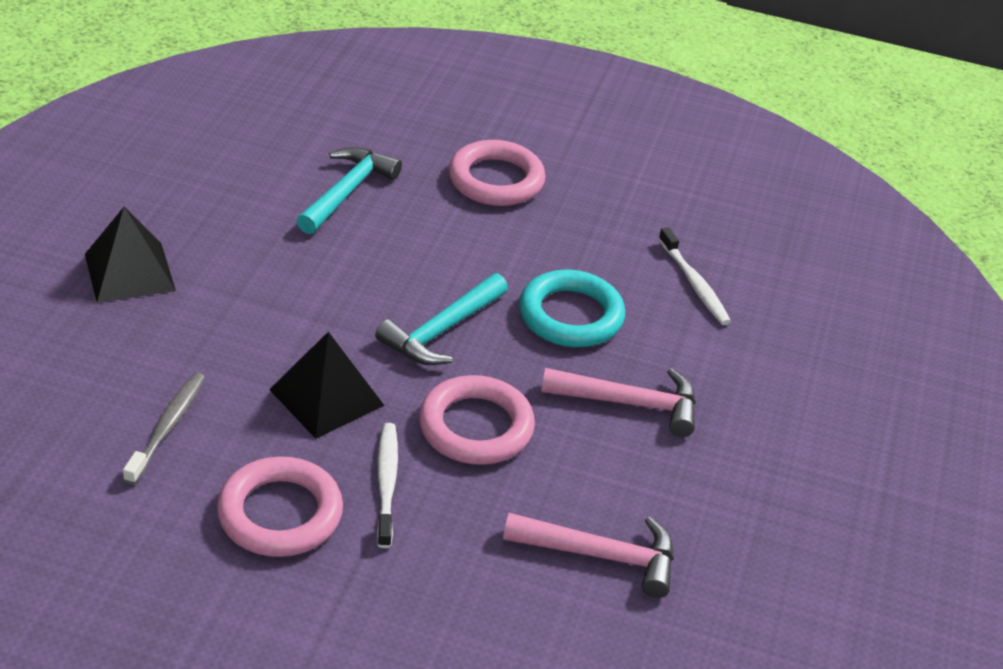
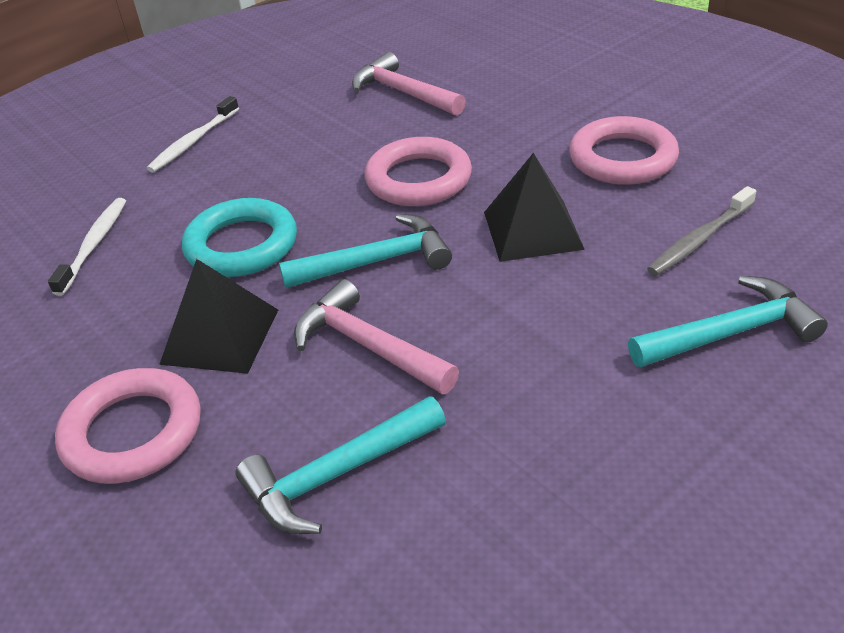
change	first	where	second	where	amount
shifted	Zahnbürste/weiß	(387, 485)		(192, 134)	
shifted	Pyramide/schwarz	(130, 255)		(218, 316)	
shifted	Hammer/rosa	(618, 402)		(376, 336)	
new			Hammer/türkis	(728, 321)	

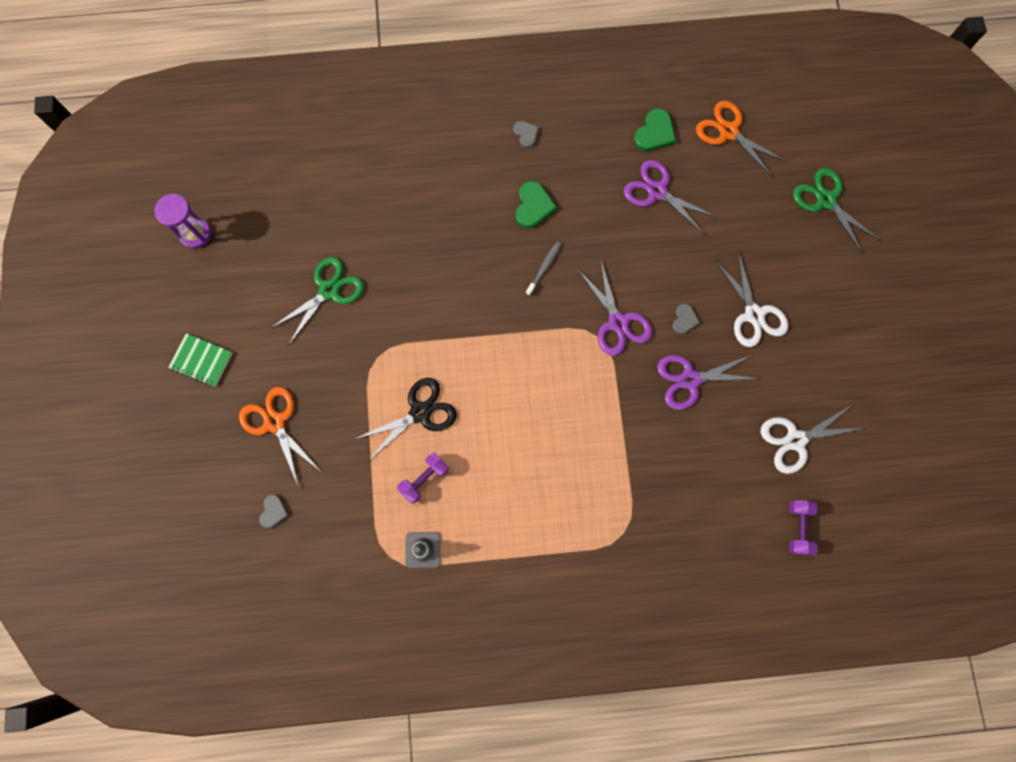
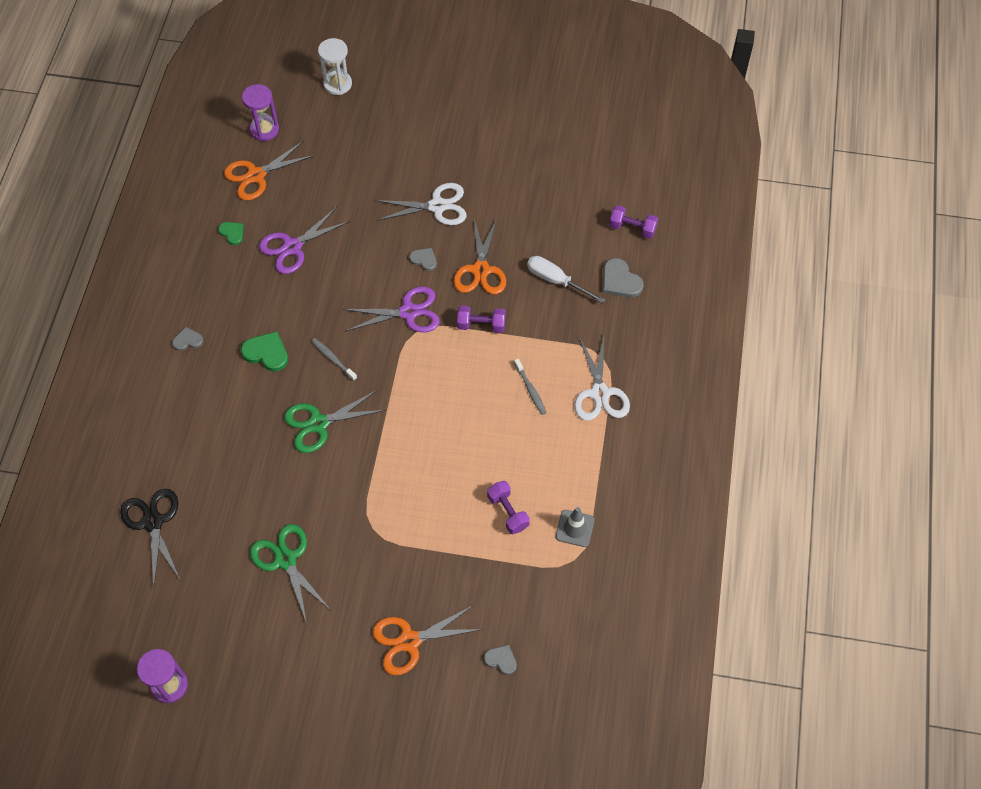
change	first	where	second	where	amount
shifted	Schere/schwarz	(406, 419)		(150, 538)	
scaled	Herz/grün	(655, 129)		(231, 233)	x0.62
new			Sanduhr/lila	(260, 112)	
shifted	Schere/grün	(836, 211)		(335, 421)	
new			Sanduhr/weiß	(335, 66)	
repainted	Schere/lila	(708, 382)	Schere/orange	(479, 256)	
new			Hantel/lila	(481, 319)	
new			Zahnbürste/grau	(530, 387)	
new			Schraubenzieher/weiß	(566, 279)	
shifted	Schere/weiß	(812, 439)		(602, 378)	
new			Herz/grau	(623, 278)	
gone	Notizbuch/grün	(200, 360)			

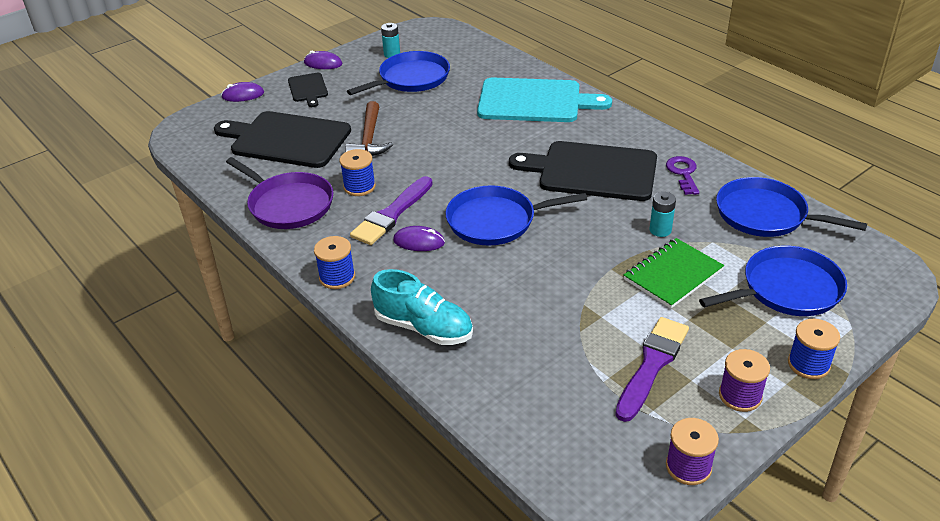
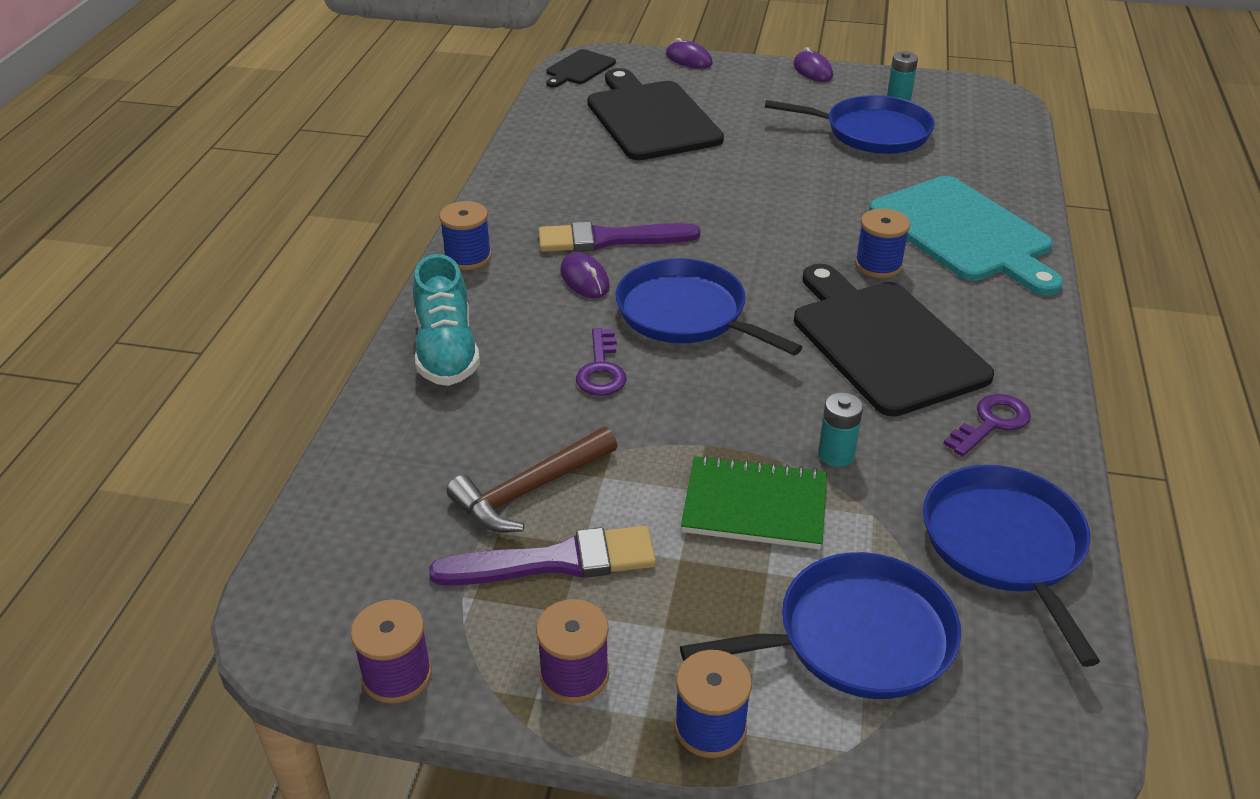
change	first	where	second	where	amount
shifted	Hammer/braun	(369, 128)		(532, 480)	
shifted	Schneidebrett/schwarz	(308, 90)		(581, 68)	
new			Schlüssel/lila	(601, 362)	
rotated	Pfanne/blau	(773, 281)		(820, 625)	45 degrees counterclockwise
shifted	Garnrolle/blau	(358, 172)		(882, 243)	
gone	Pfanne/lila	(279, 193)			

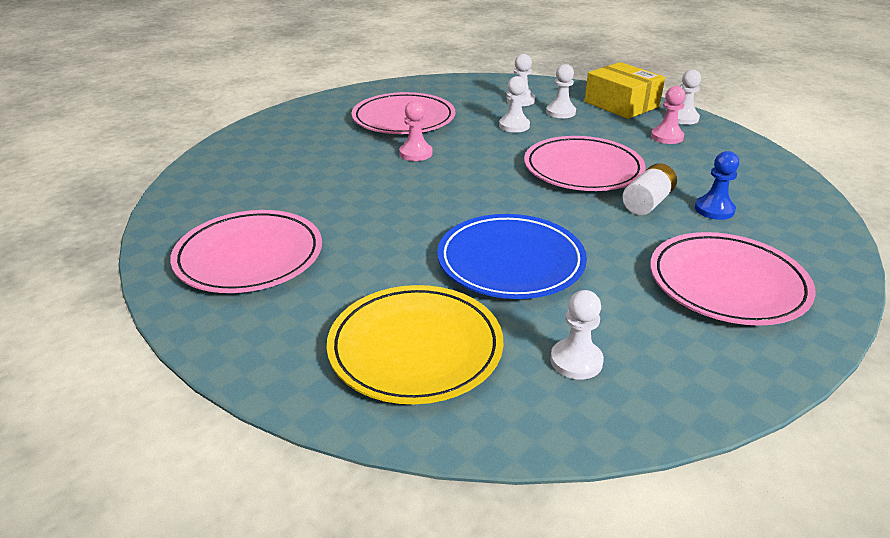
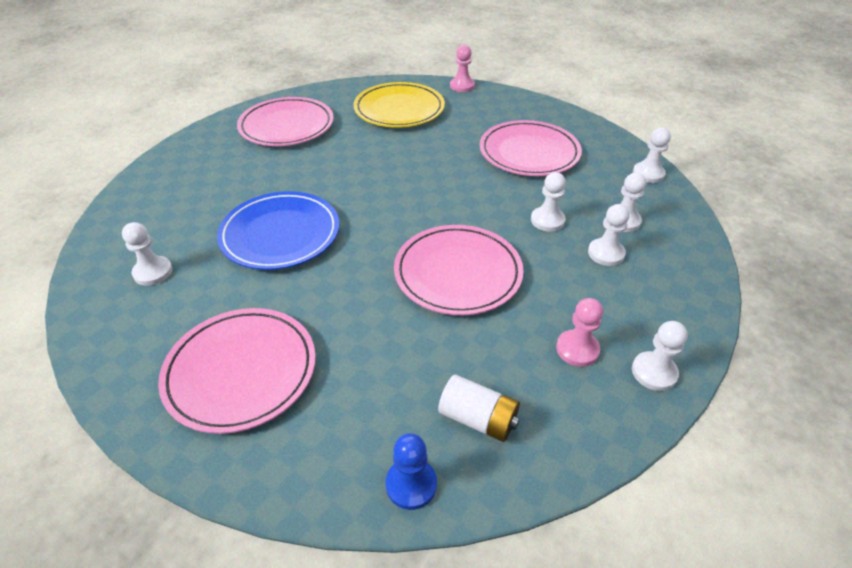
change	first	where	second	where	amount
shifted	Teller/gelb	(415, 344)		(399, 105)	
shifted	Bauer/blau	(717, 185)		(411, 471)	
shifted	Batterie/weiß	(649, 189)		(479, 408)	
shifted	Bauer/rosa	(416, 131)		(462, 68)	
new			Bauer/weiß	(652, 155)	
gone	Schachtel/gelb	(624, 90)			

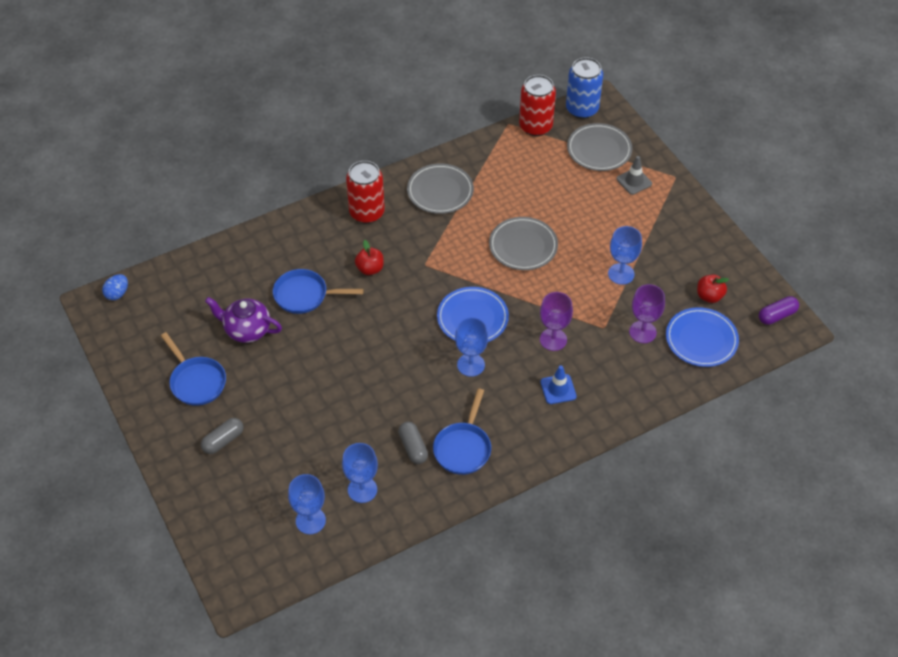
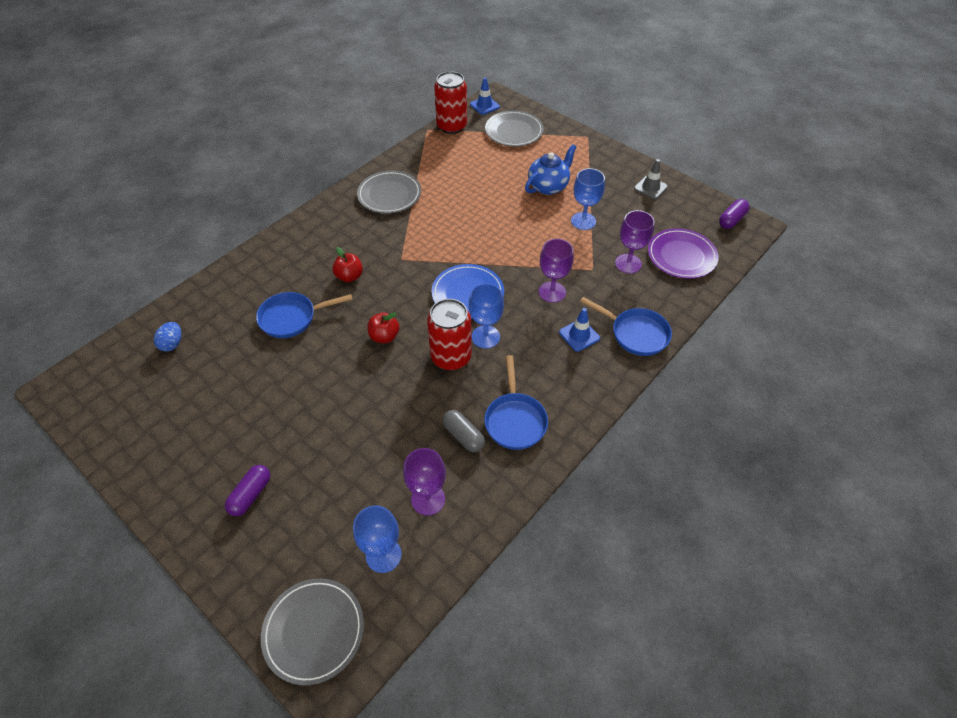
change	first	where	second	where	amount
shifted	Ei/blau	(115, 287)		(168, 337)	
repainted	Kapsel/grau	(222, 436)	Kapsel/lila	(247, 490)	
shifted	Teller/grau	(523, 243)		(312, 632)	
shifted	Apfel/rot	(713, 289)		(383, 327)	
repainted	Kelch/blau	(360, 473)	Kelch/lila	(424, 482)	
shifted	Dose/rot	(365, 192)		(449, 334)	
swapped	Dose/blau	(584, 88)	Leitkegel/blau	(485, 96)	
new			Teekanne/blau	(551, 170)	
shifted	Pfanne/blau	(193, 369)		(626, 326)	
shifted	Leitkegel/grau	(634, 175)		(651, 179)	
repainted	Teller/blau	(702, 337)	Teller/lila	(683, 253)	
gone	Teekanne/lila	(243, 320)			

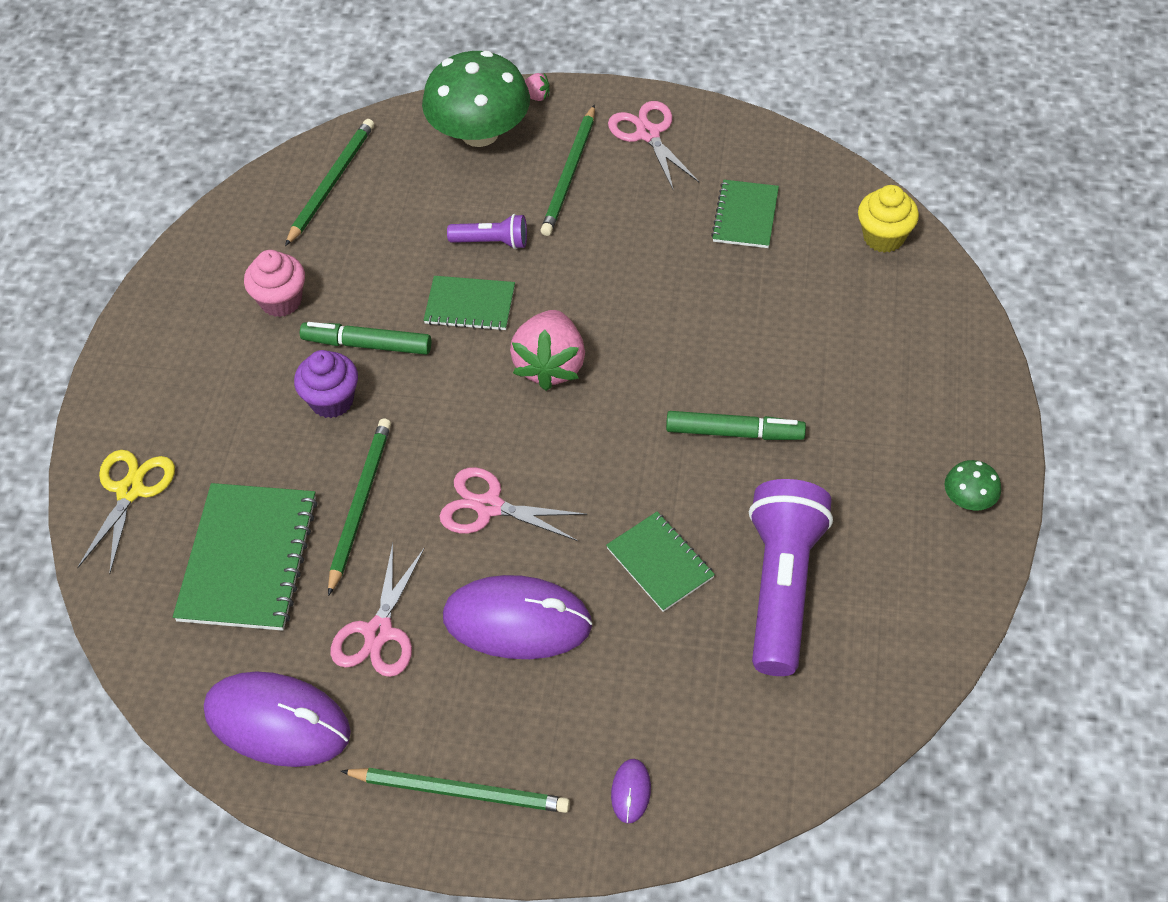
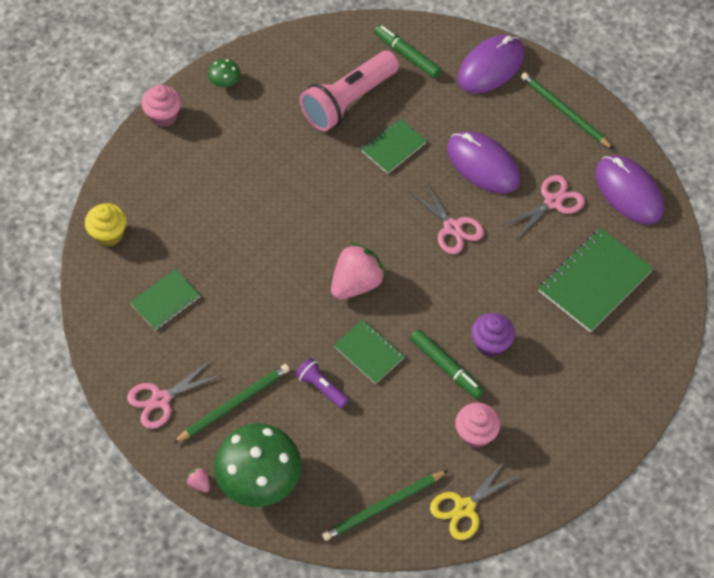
change	first	where	second	where	amount
rotated	Schere/rosa	(653, 146)		(174, 394)	45 degrees clockwise
new			Muffin/rosa	(161, 106)	
repainted	Taschenlampe/lila	(791, 577)	Taschenlampe/rosa	(349, 91)	
rotated	Notizbuch/grün	(660, 562)		(394, 146)	45 degrees clockwise
shifted	Filzstift/grün	(736, 425)		(407, 52)	
shifted	Schere/gelb	(126, 512)		(476, 499)	
scaled	Computermaus/lila	(631, 791)		(490, 64)	x2.38
gone	Bleistift/grün	(359, 507)			

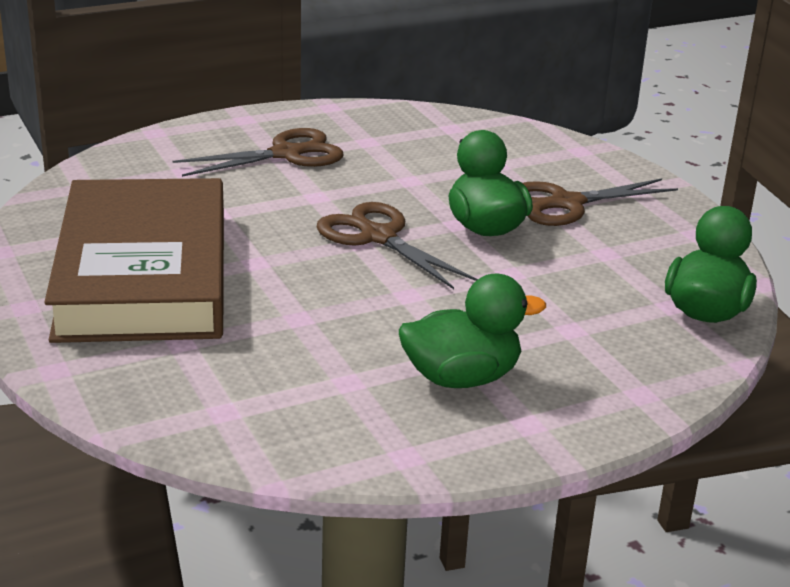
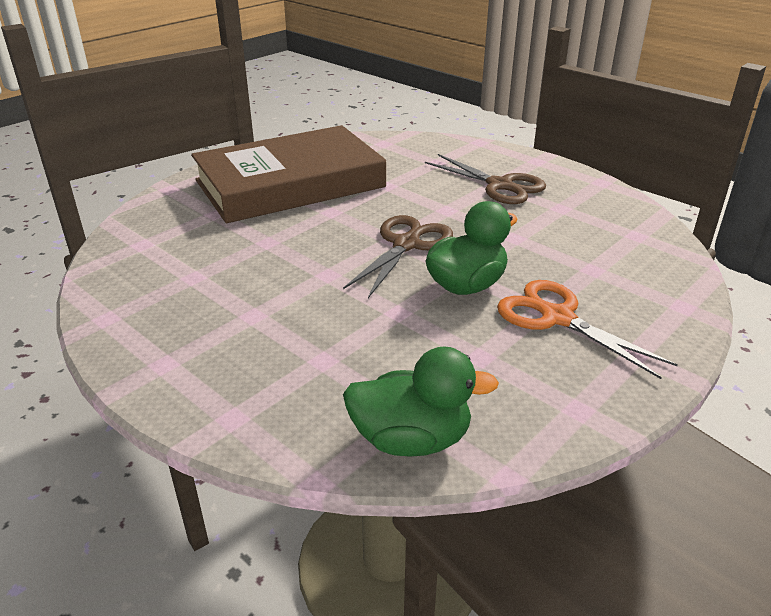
change	first	where	second	where	amount
repainted	Schere/braun	(600, 202)	Schere/orange	(587, 329)	
gone	Ente/grün	(472, 331)			

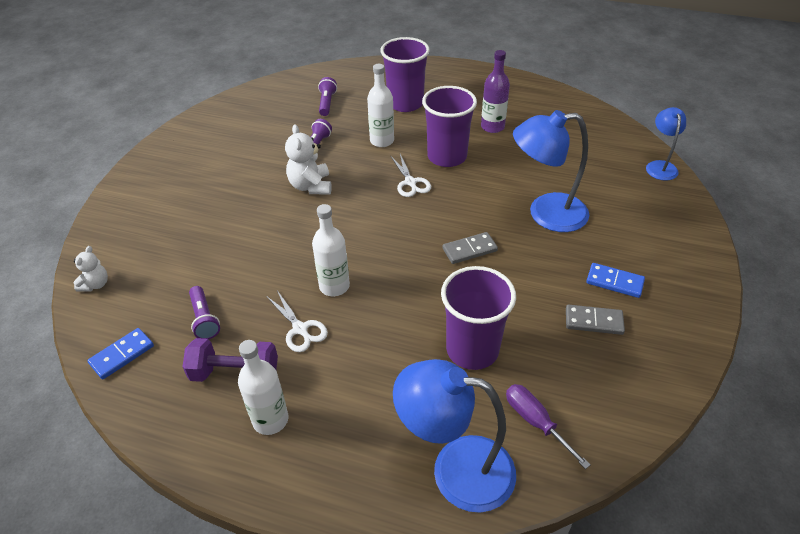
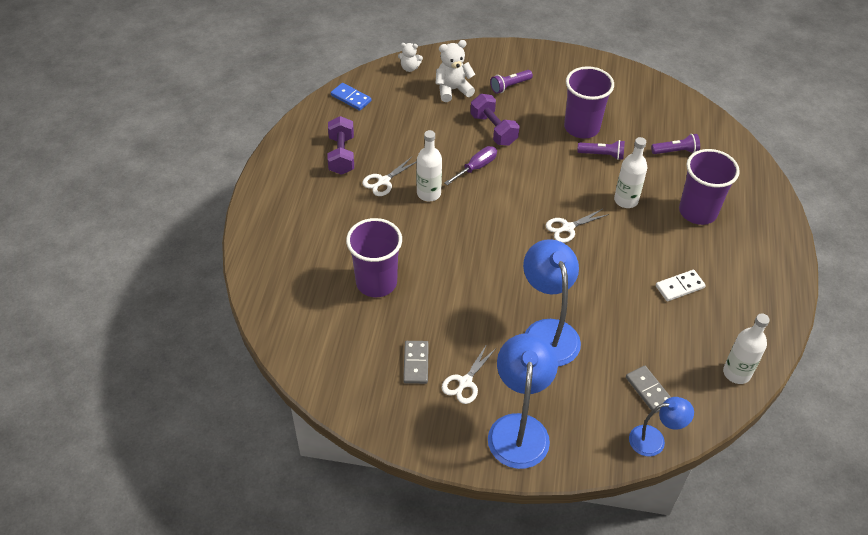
change	first	where	second	where	amount
shifted	Teddybär/weiß	(308, 159)		(455, 71)	
swapped	Dominostein/blau	(615, 280)	Schere/weiß	(469, 374)	
shifted	Schraubenzieher/lila	(548, 426)		(470, 165)	
new			Hantel/lila	(494, 120)	
shifted	Lampe/blau	(454, 436)		(523, 401)	
shifted	Taschenlampe/lila	(204, 312)		(511, 82)	
shifted	Becher/lila	(449, 126)		(589, 102)	
shifted	Dominostein/grau	(470, 248)		(648, 390)	
swapped	Flasche/lila	(495, 91)	Dominostein/weiß	(681, 285)	
shifted	Flasche/weiß	(263, 387)		(746, 348)	

